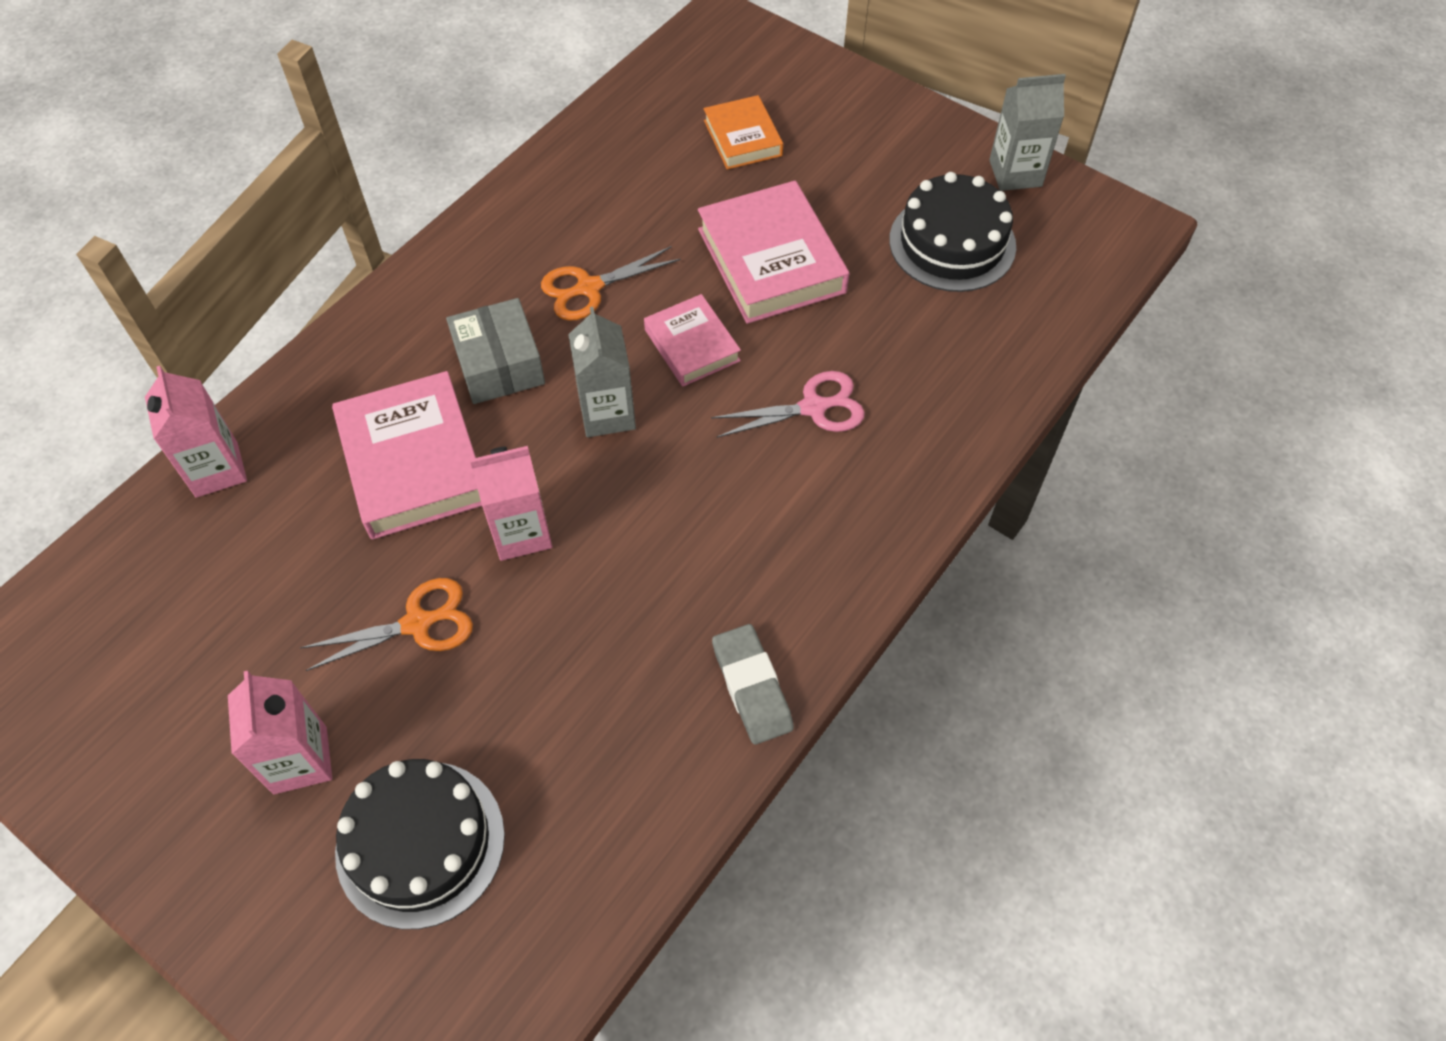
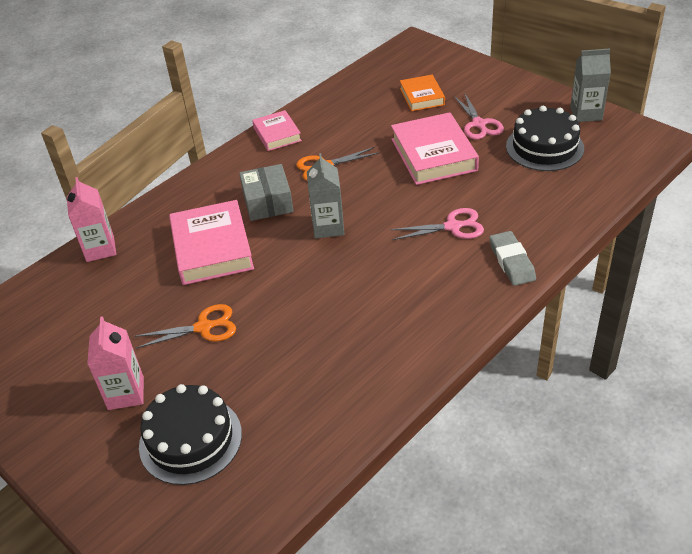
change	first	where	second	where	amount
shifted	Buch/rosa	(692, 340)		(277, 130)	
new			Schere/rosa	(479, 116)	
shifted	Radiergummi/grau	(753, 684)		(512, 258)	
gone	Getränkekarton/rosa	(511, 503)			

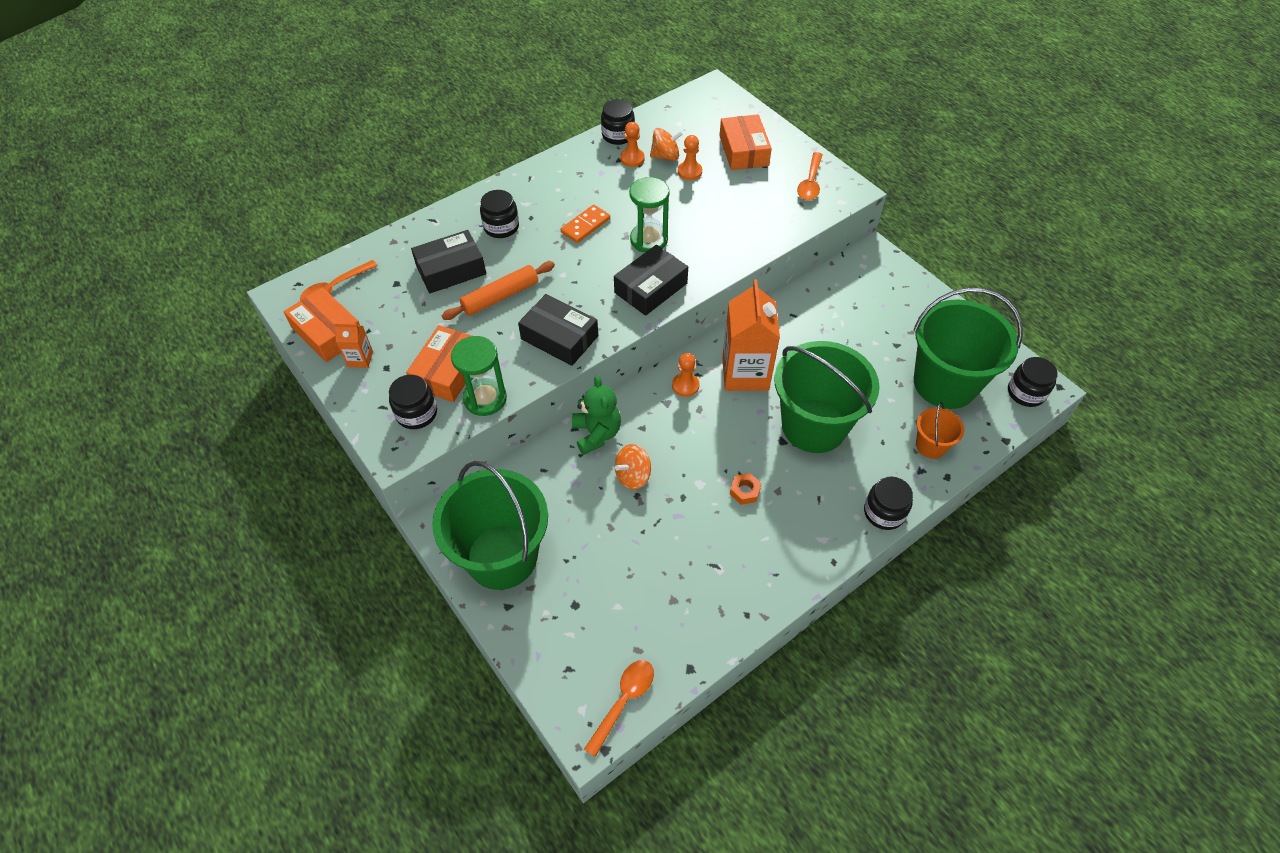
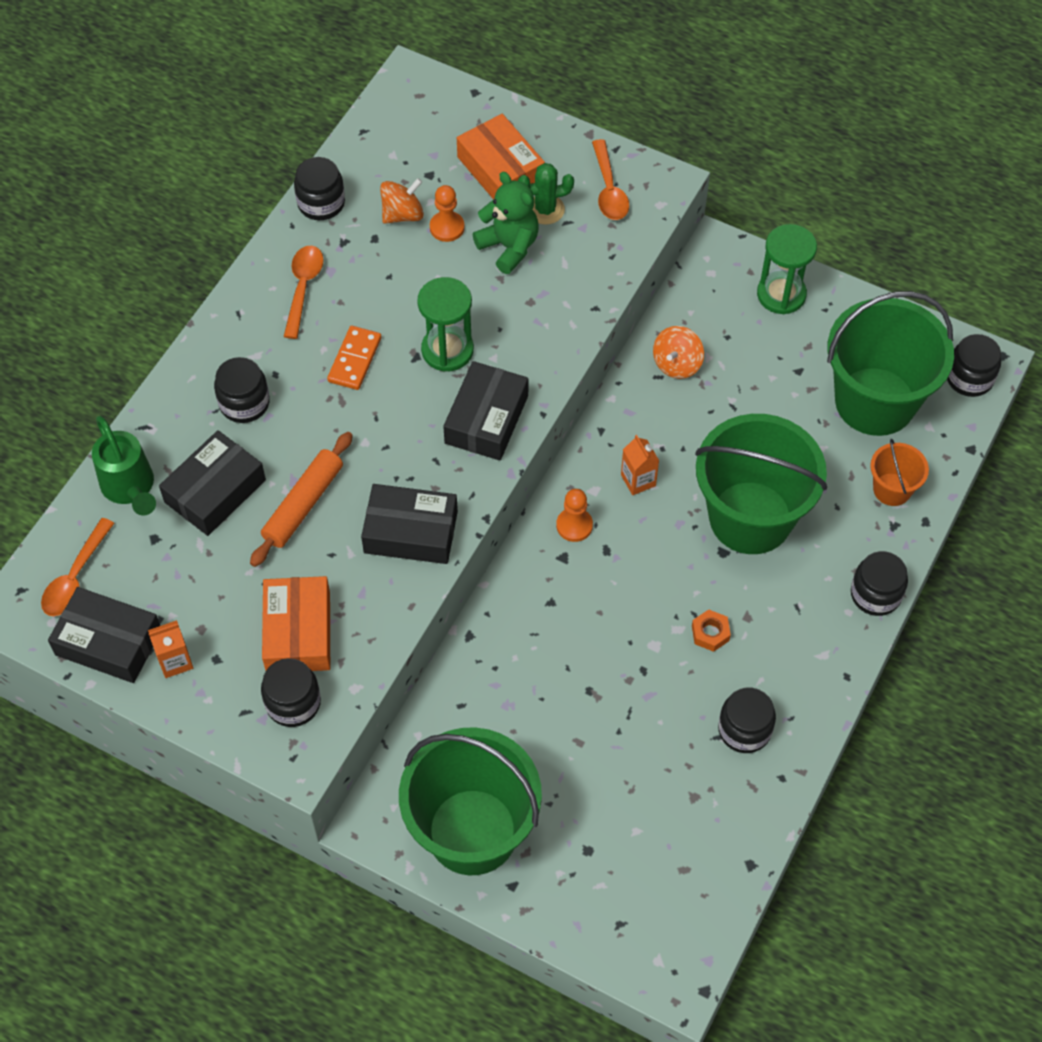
change	first	where	second	where	amount
repainted	Schachtel/orange	(321, 325)	Schachtel/schwarz	(104, 635)	
new			Gießkanne/grün	(124, 466)	
shifted	Löffel/orange	(619, 708)		(303, 292)	
shifted	Teddybär/grün	(596, 415)		(505, 223)	
new			Kaktus/grün	(546, 194)	
scaled	Getränkekarton/orange	(751, 335)		(640, 465)	x0.45
shifted	Kreisel/orange	(633, 467)		(678, 352)	
new			Einmachglas/schwarz	(747, 720)	
shifted	Sanduhr/grün	(479, 376)		(787, 269)	
gone	Bauer/orange	(632, 144)			

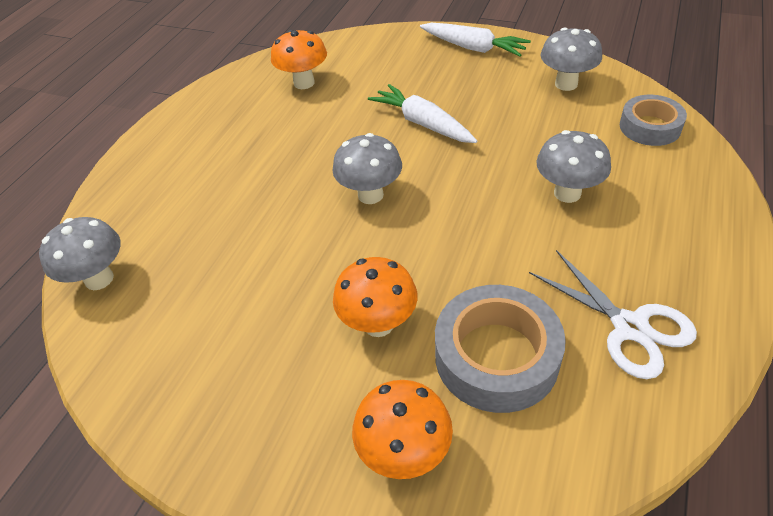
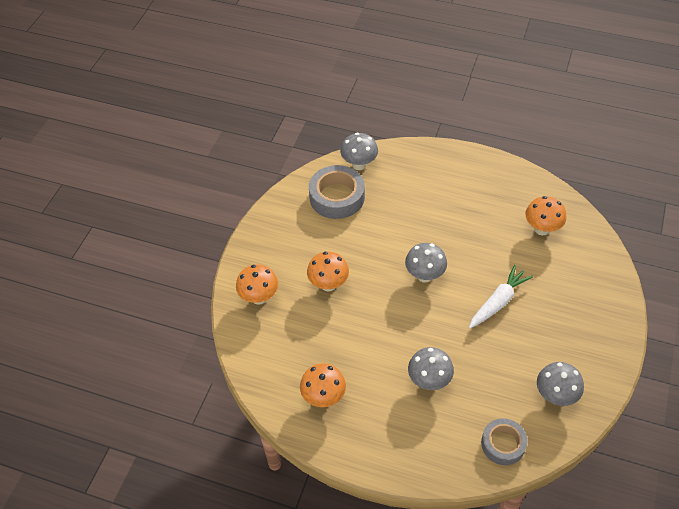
change	first	where	second	where	amount
swapped	Schere/weiß	(613, 314)	Pilz/orange	(323, 385)	
shifted	Klebeband/grau	(500, 349)		(337, 192)	
gone	Karotte/weiß	(475, 40)			

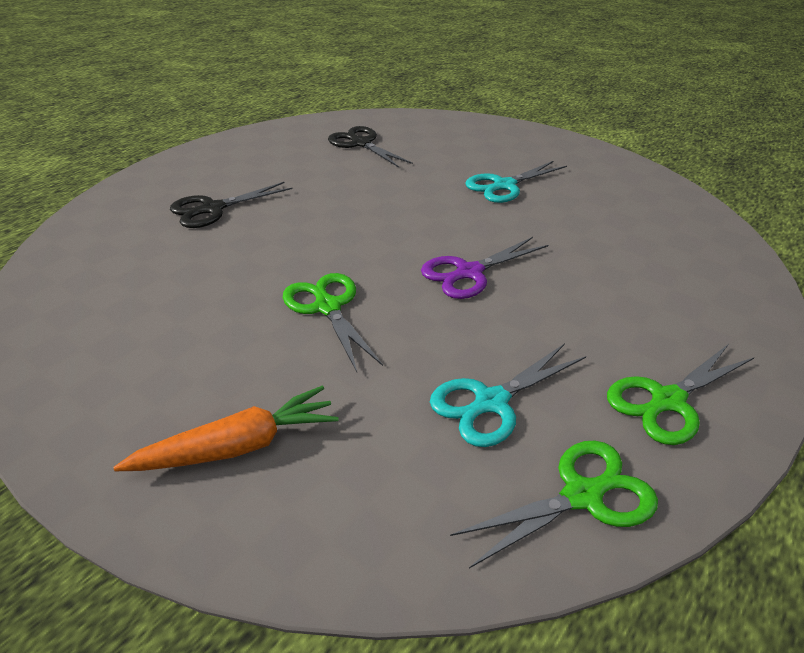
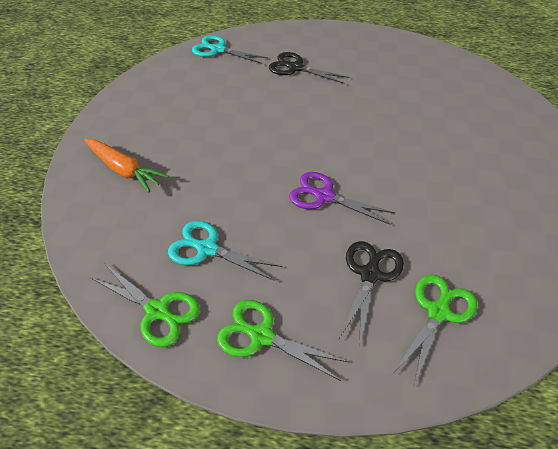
change	first	where	second	where	amount
shifted	Schere/türkis	(516, 182)		(230, 49)	
shifted	Schere/schwarz	(370, 147)		(371, 292)	
shifted	Schere/grün	(333, 322)		(435, 329)	

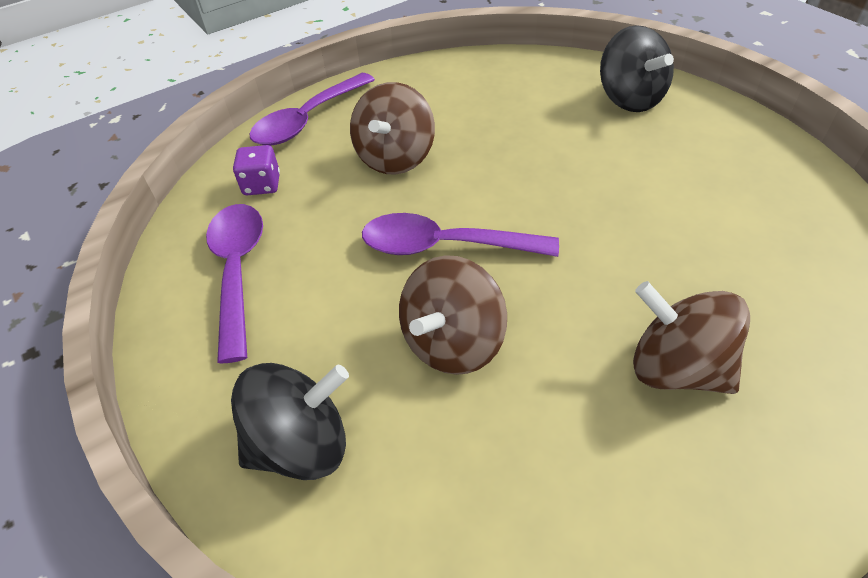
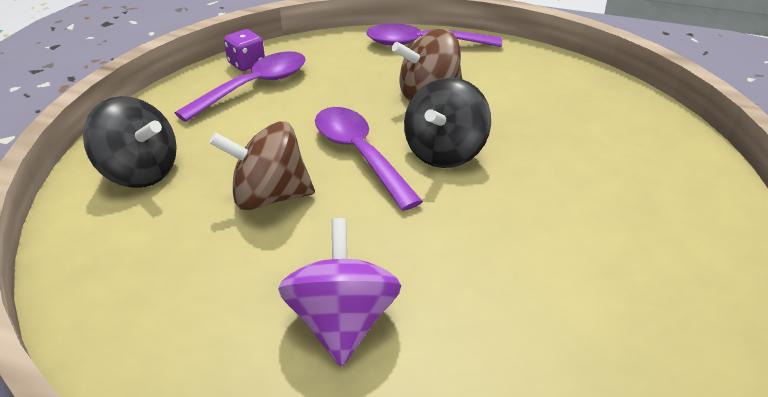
change	first	where	second	where	amount
shifted	Spielwürfel/lila	(256, 170)		(244, 50)	
repainted	Kreisel/braun	(691, 337)	Kreisel/lila	(339, 292)	
shifted	Kreisel/schwarz	(637, 68)		(447, 122)	

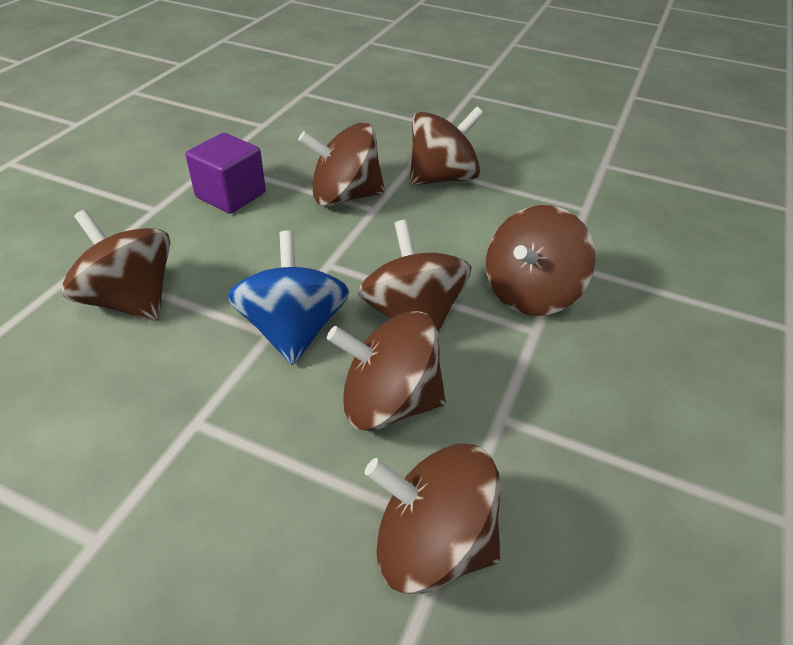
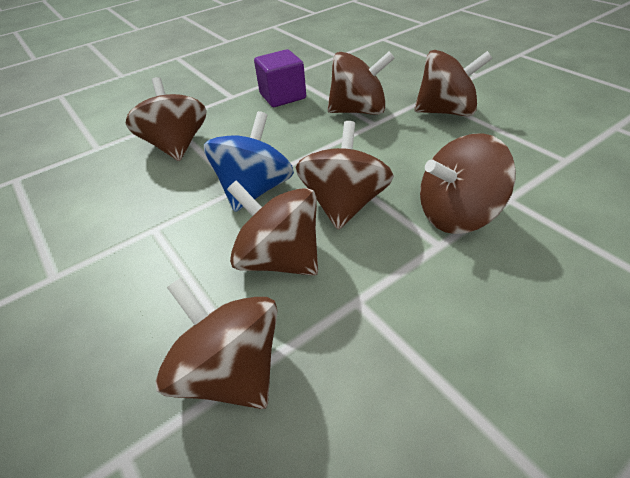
change	first	where	second	where	amount
rotated	Kreisel/braun	(341, 164)		(361, 83)	150 degrees clockwise

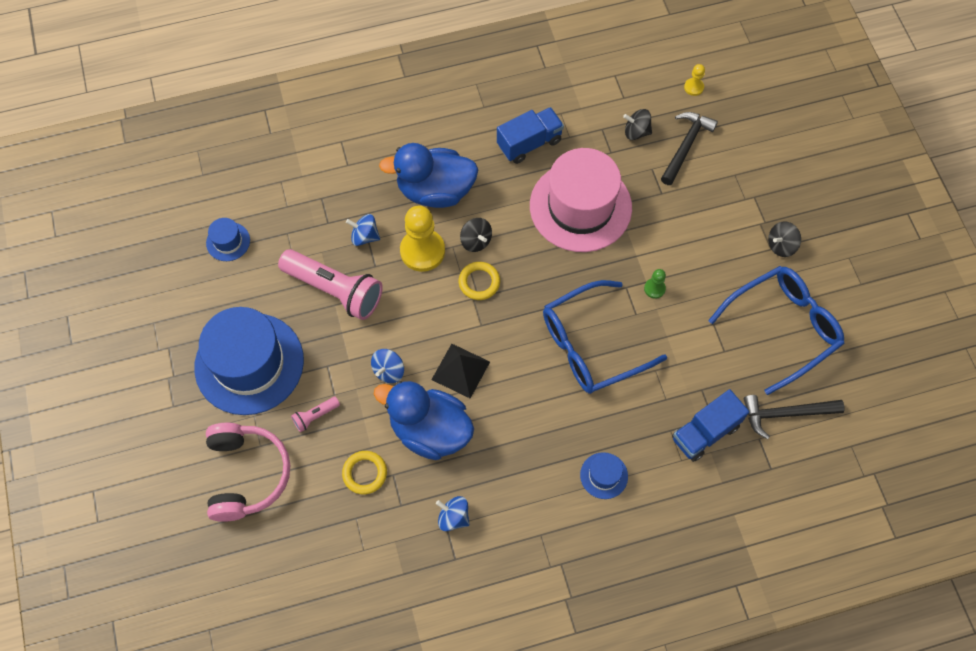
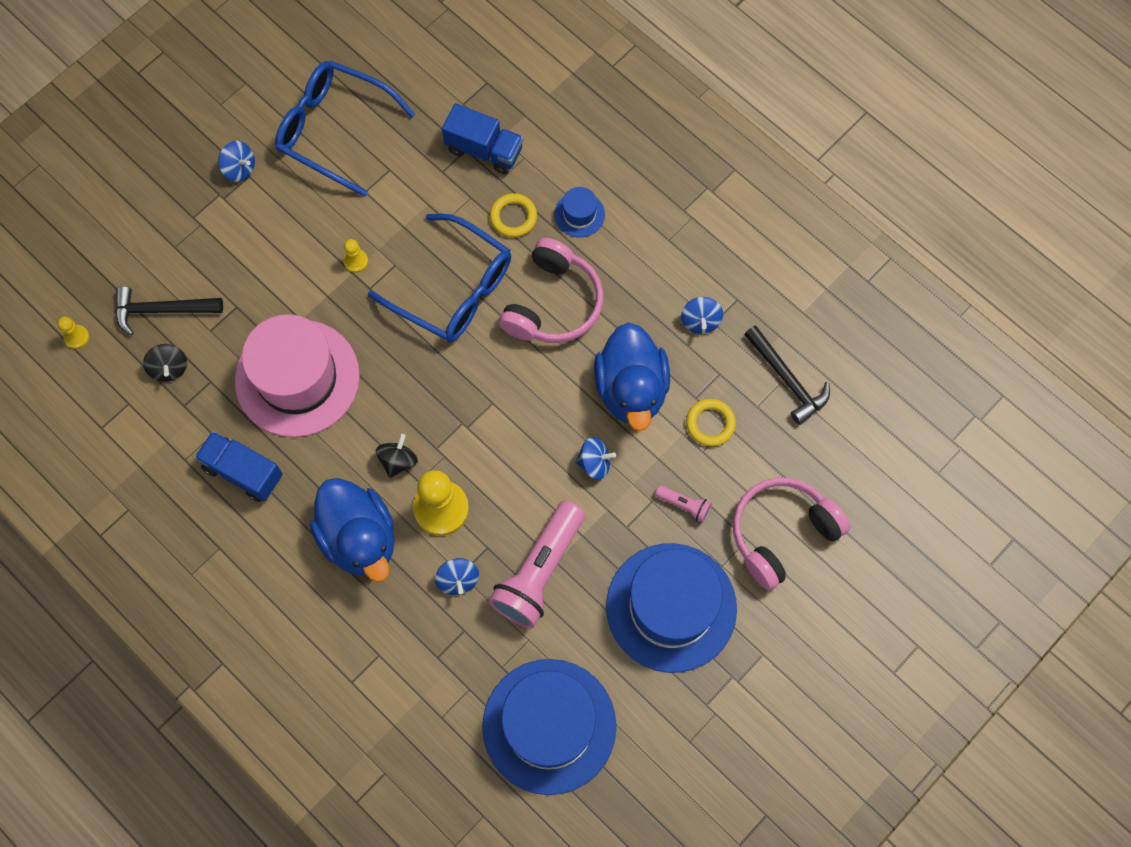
change	first	where	second	where	amount
repainted	Kreisel/schwarz	(784, 239)	Kreisel/blau	(236, 161)	
repainted	Bauer/grün	(655, 284)	Bauer/gelb	(355, 256)	
scaled	Hut/blau	(228, 239)		(549, 727)	x2.37
rotated	Taschenlampe/rosa	(330, 284)		(536, 564)	150 degrees counterclockwise
shifted	Ring/gelb	(479, 281)		(513, 215)	
new			Kopfhörer/rosa	(551, 290)	
shifted	Hammer/schwarz	(794, 417)		(787, 375)	
gone	Pyramide/schwarz	(460, 371)			

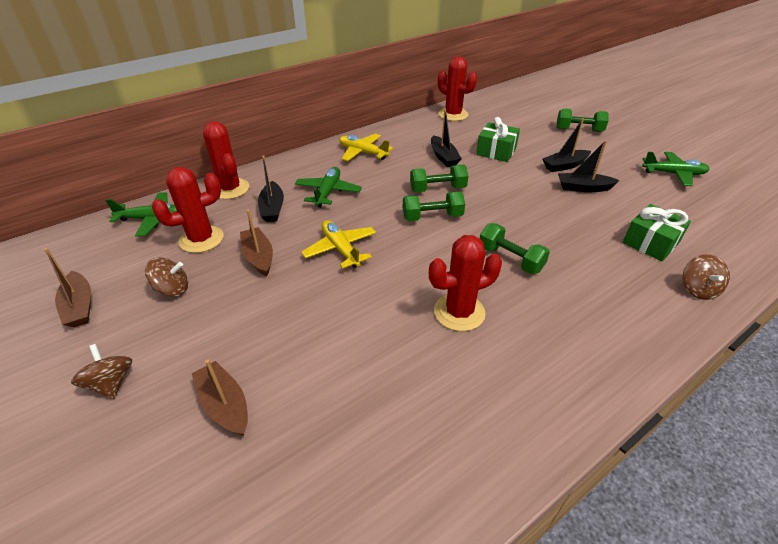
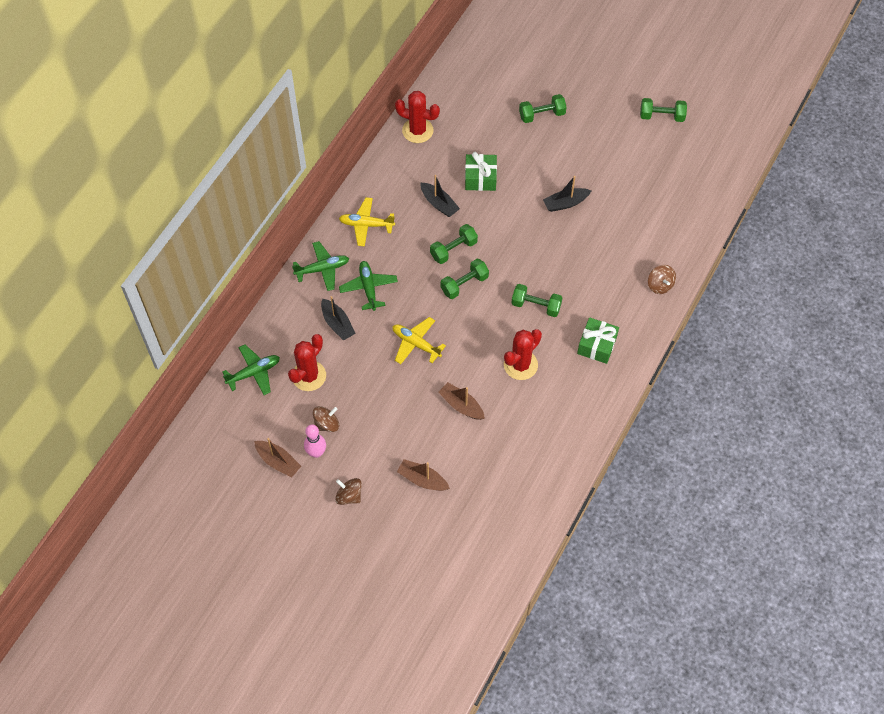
change	first	where	second	where	amount
shifted	Flugzeug/grün	(676, 169)		(320, 266)	
new			Bowlingkegel/rosa	(315, 441)	
shifted	Boot/braun	(256, 243)		(461, 401)	
shifted	Geschenk/grün	(657, 232)		(598, 340)	
new			Hantel/grün	(663, 110)	
gone	Kaktus/rot	(226, 160)			
gone	Boot/schwarz	(566, 145)			

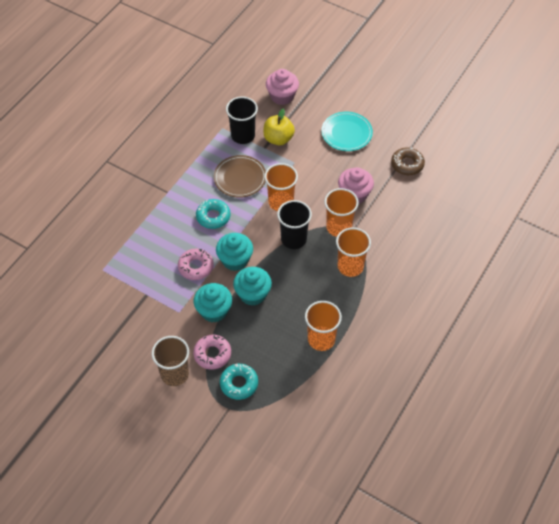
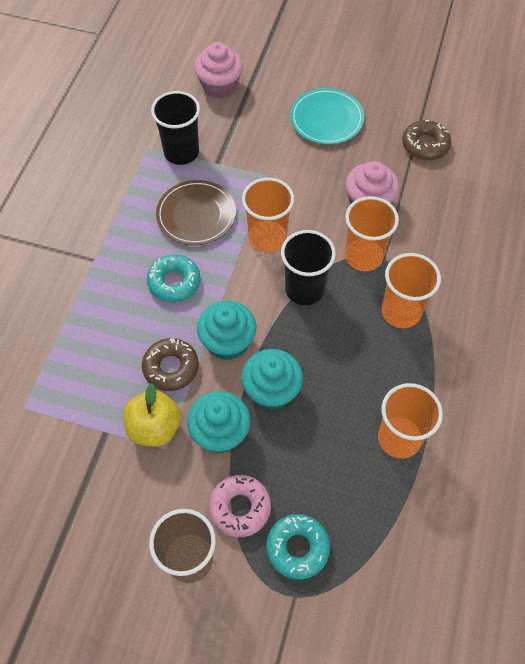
change	first	where	second	where	amount
shifted	Apfel/gelb	(279, 126)		(152, 415)	
repainted	Donut/rosa	(196, 264)	Donut/braun	(170, 364)	

